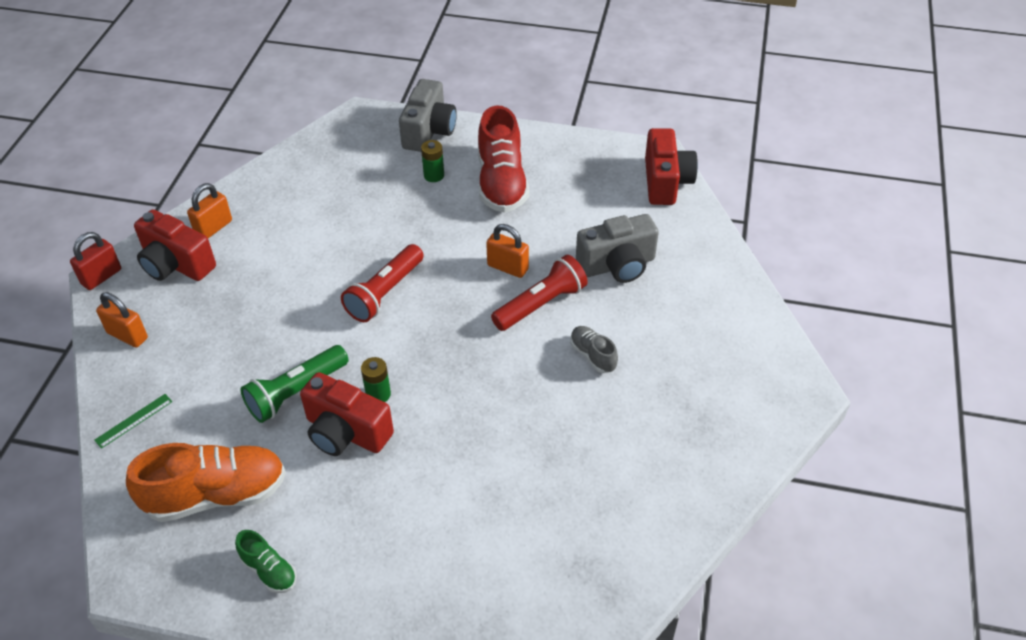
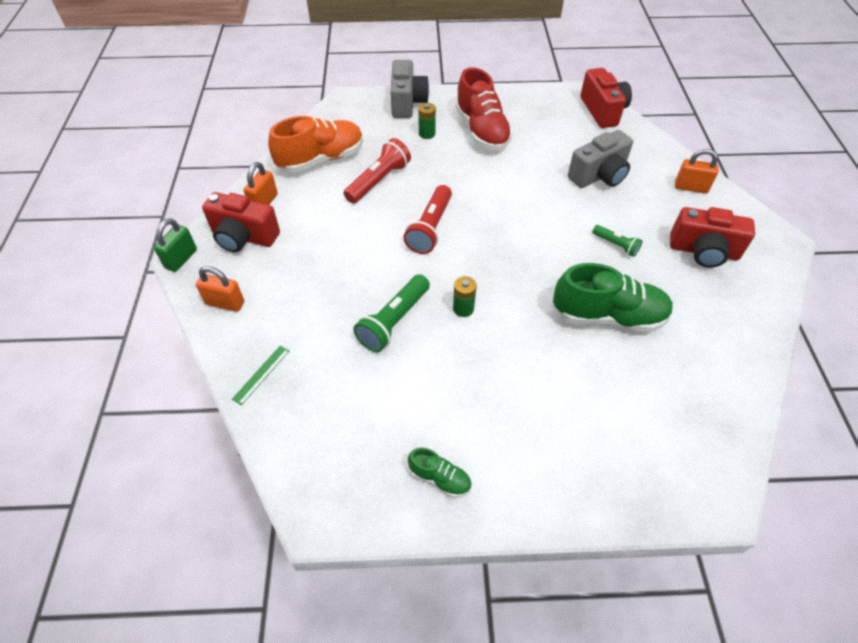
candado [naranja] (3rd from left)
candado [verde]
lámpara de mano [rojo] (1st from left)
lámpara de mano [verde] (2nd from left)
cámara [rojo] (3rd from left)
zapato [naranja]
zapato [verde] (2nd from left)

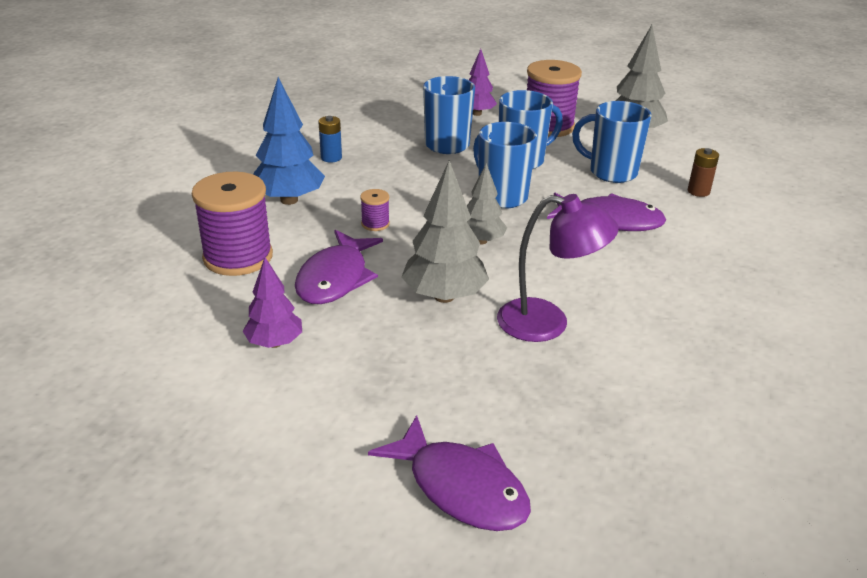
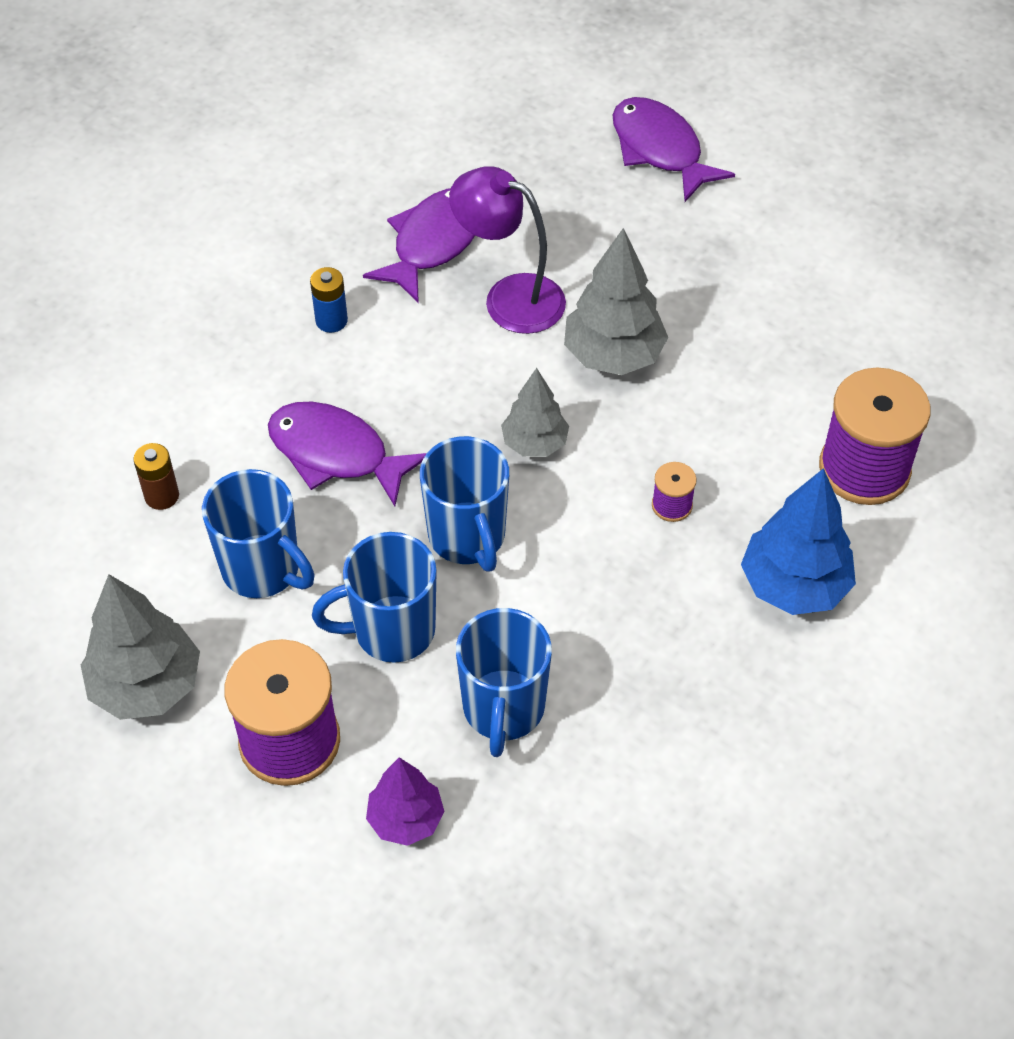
pila [azul]
pez [morado] (2nd from left)
árbol [morado] (1st from left in the first image)

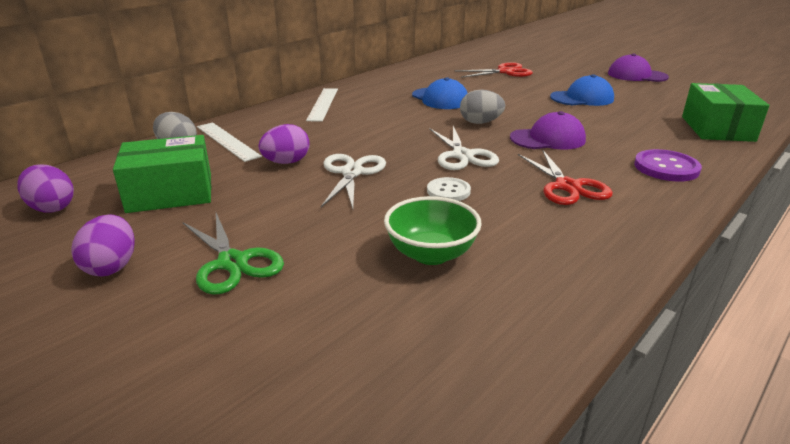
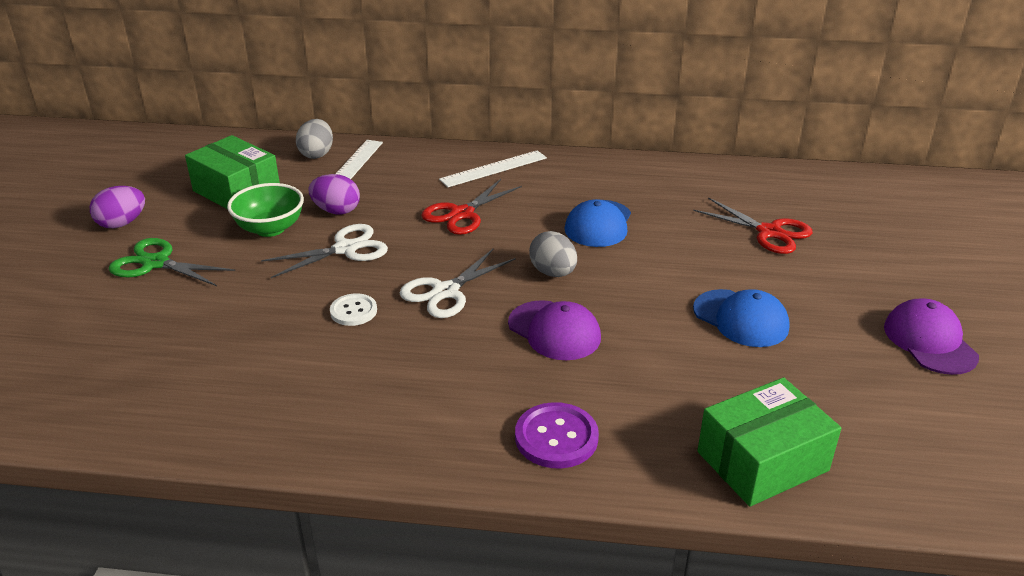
tijeras [rojo] (1st from left)
huevo [morado] (1st from left in the first image)
cuenco [verde]
tijeras [verde]

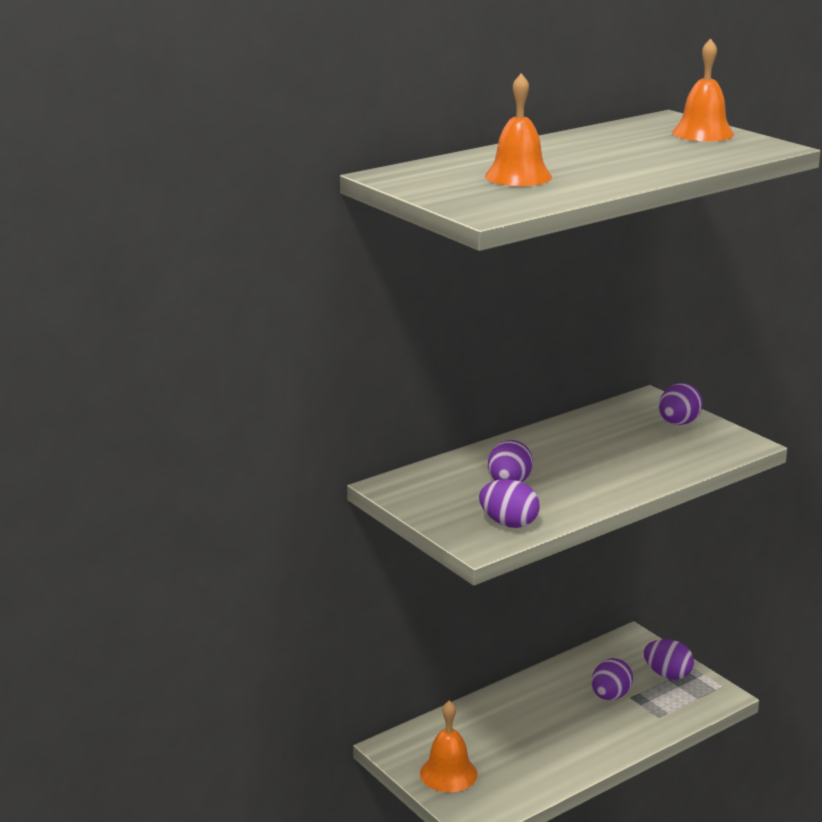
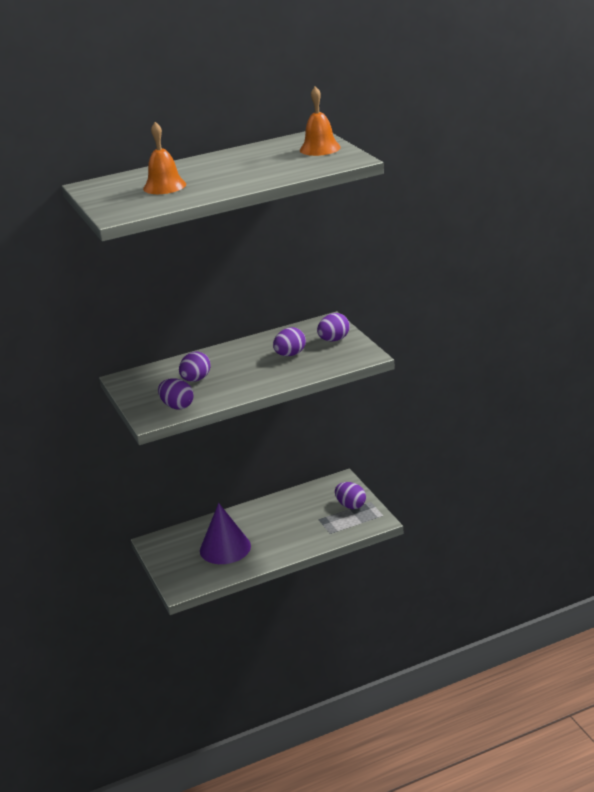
huevo [morado] (3rd from left)
campana [naranja] (1st from left in the first image)
cono [morado]

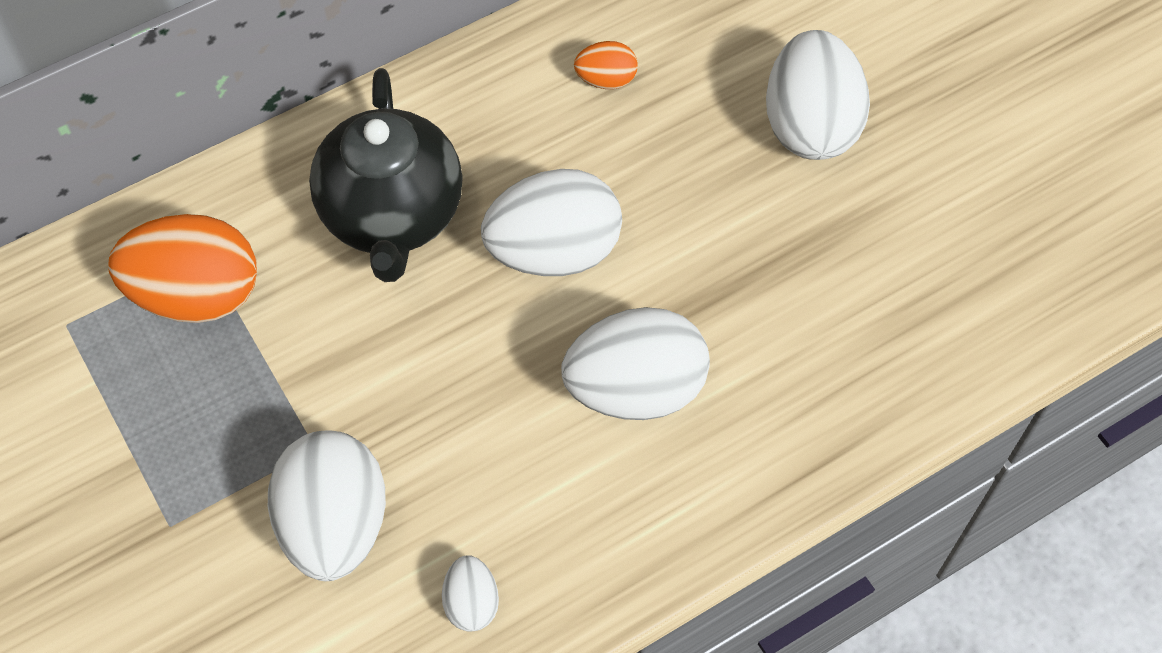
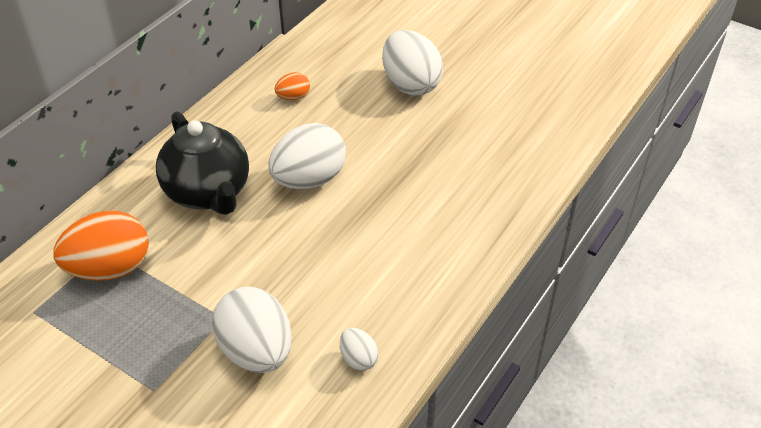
huevo [blanco] (4th from left in the first image)

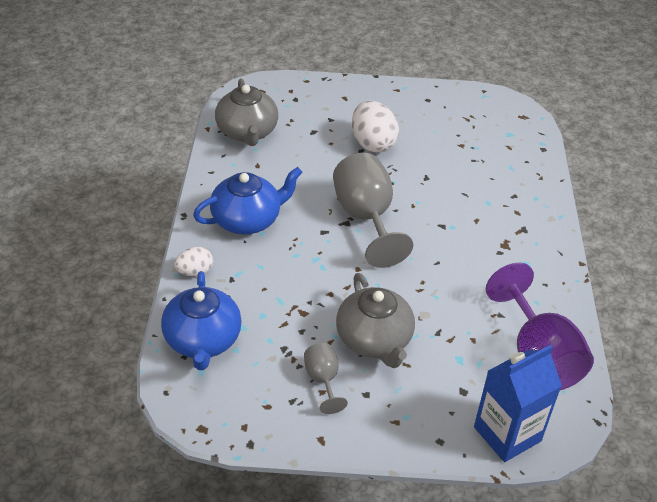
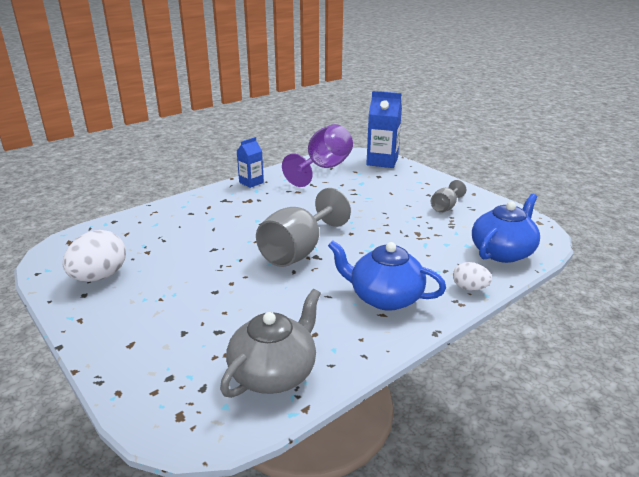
huevo [blanco] (1st from left)
tetera [gris] (2nd from left in the first image)
cartón de leche [azul] (1st from left)

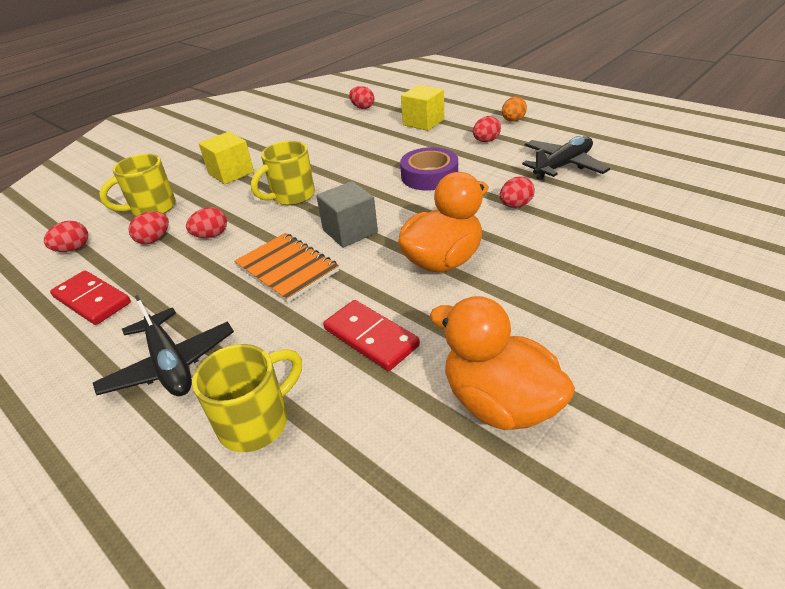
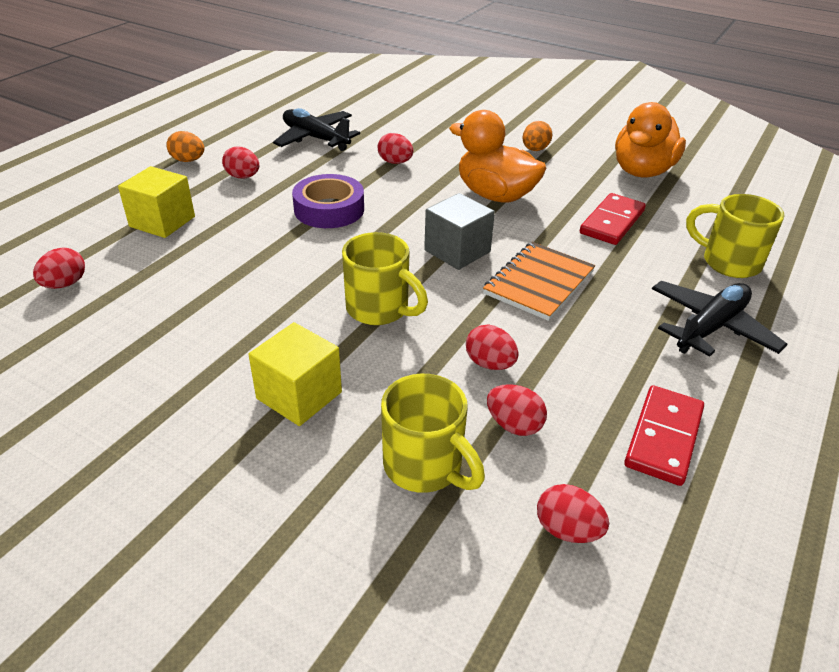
huevo [naranja] (2nd from left)

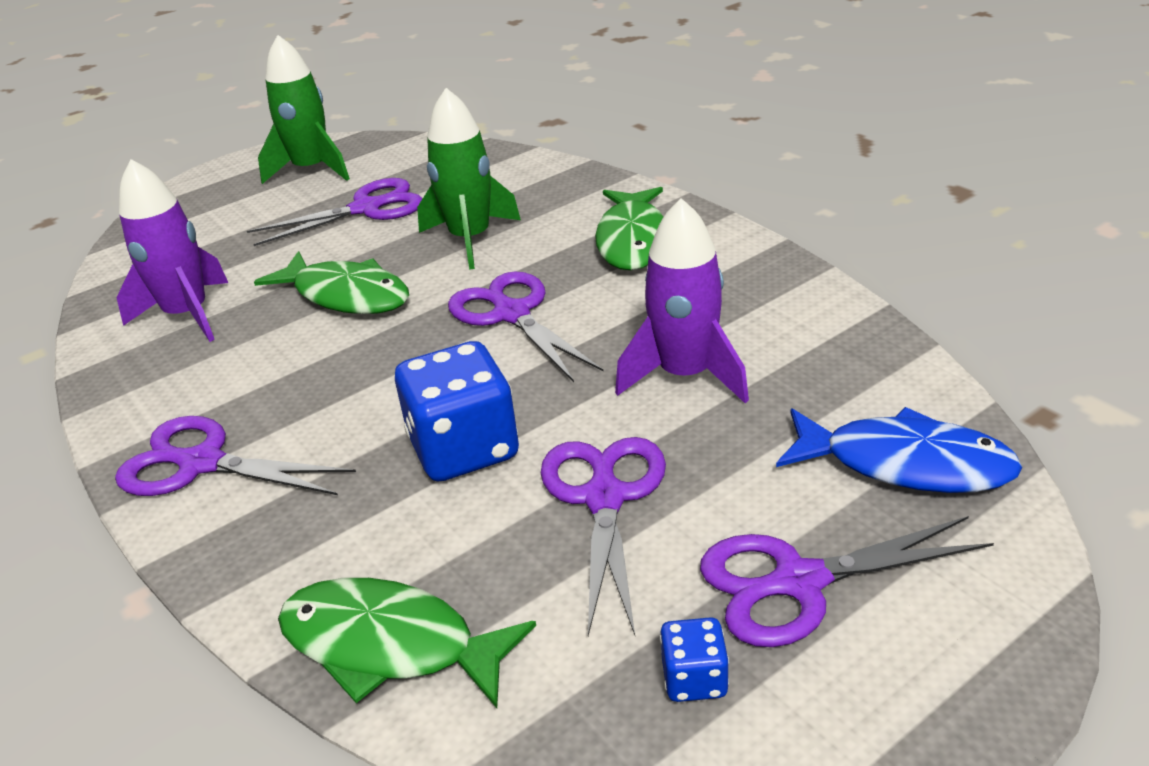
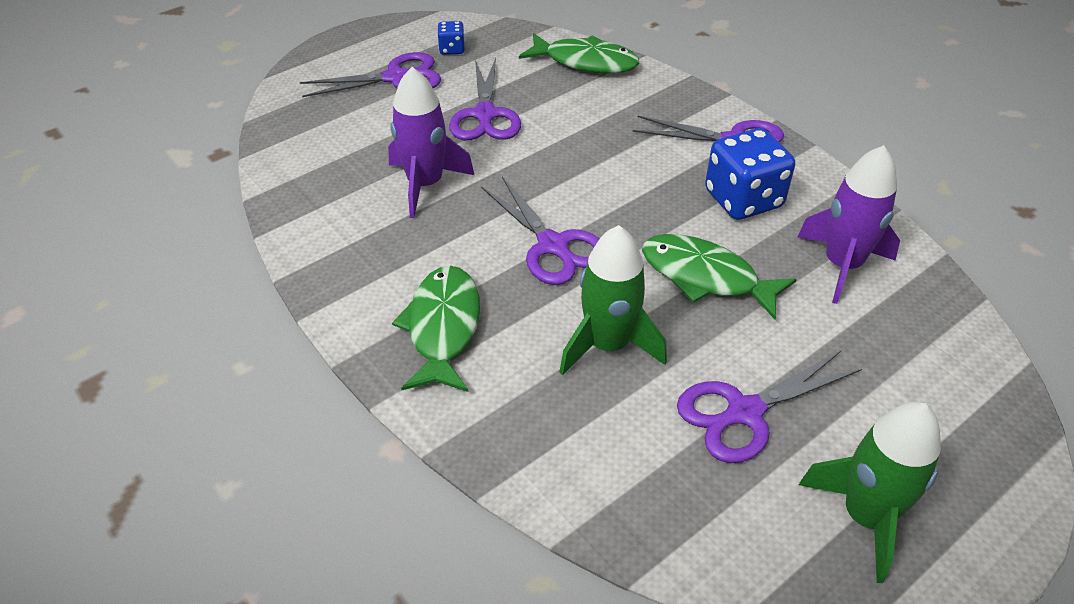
dado [azul] (2nd from left)
pez [azul]

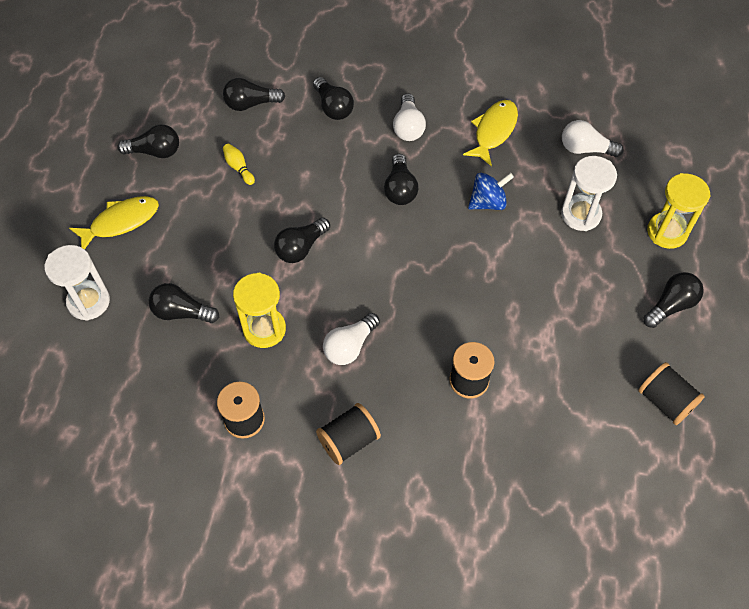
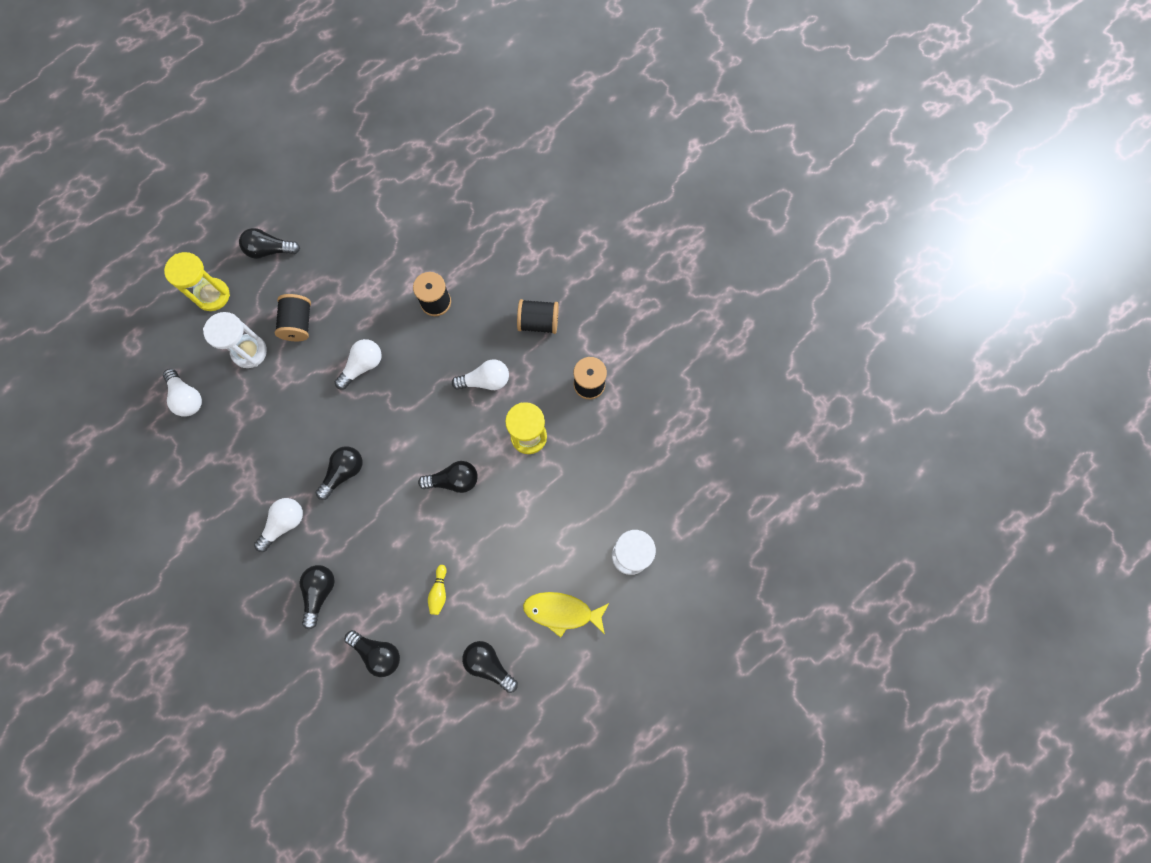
pez [amarillo] (2nd from left in the first image)
peonza [azul]
bombilla [negro] (2nd from left in the first image)
carrete [negro] (1st from left)
bombilla [blanco] (3rd from left)

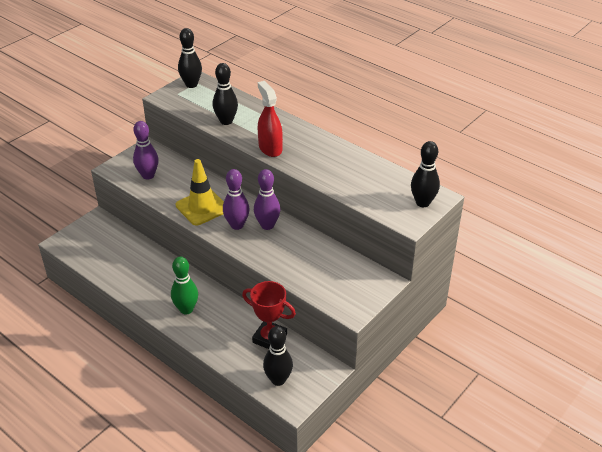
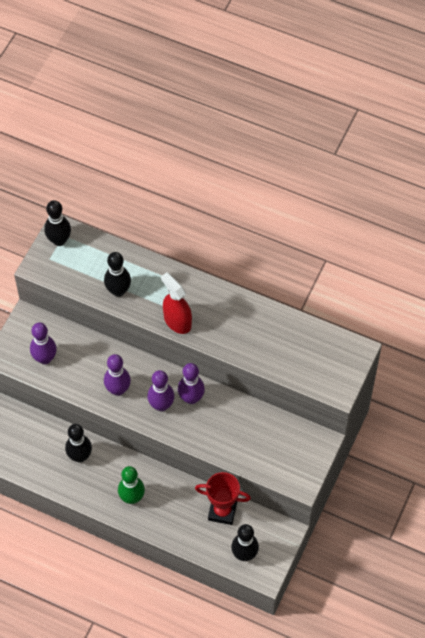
bolo [negro] (2nd from left)
bolo [morado] (2nd from left)

